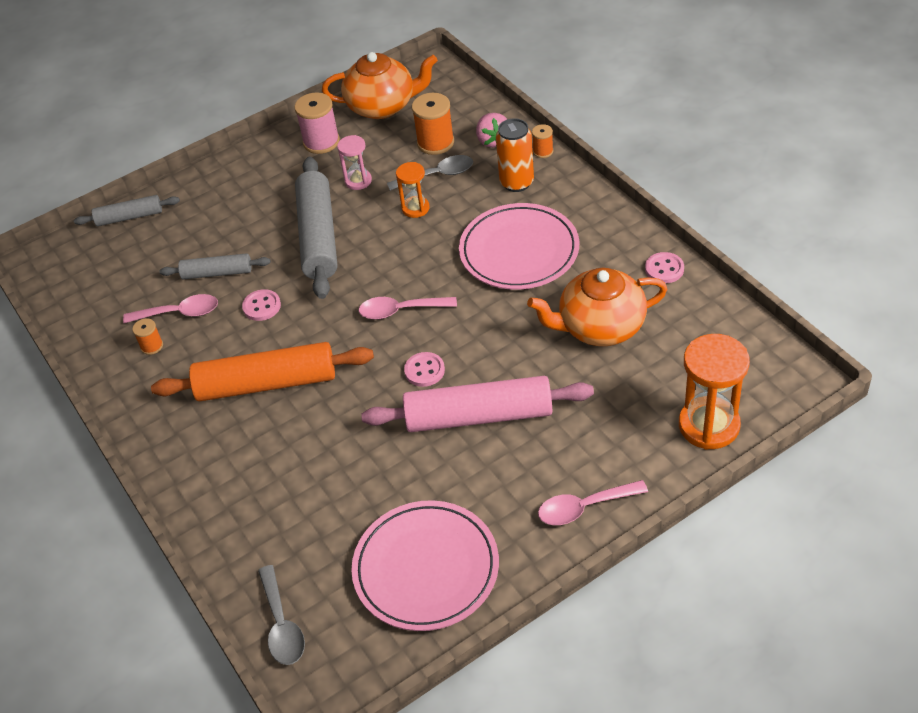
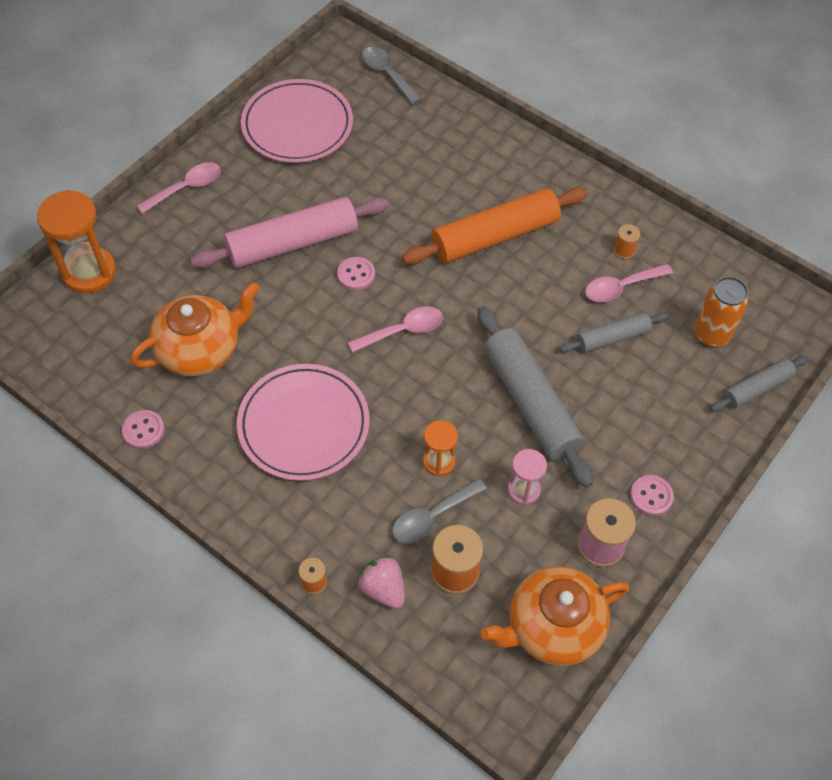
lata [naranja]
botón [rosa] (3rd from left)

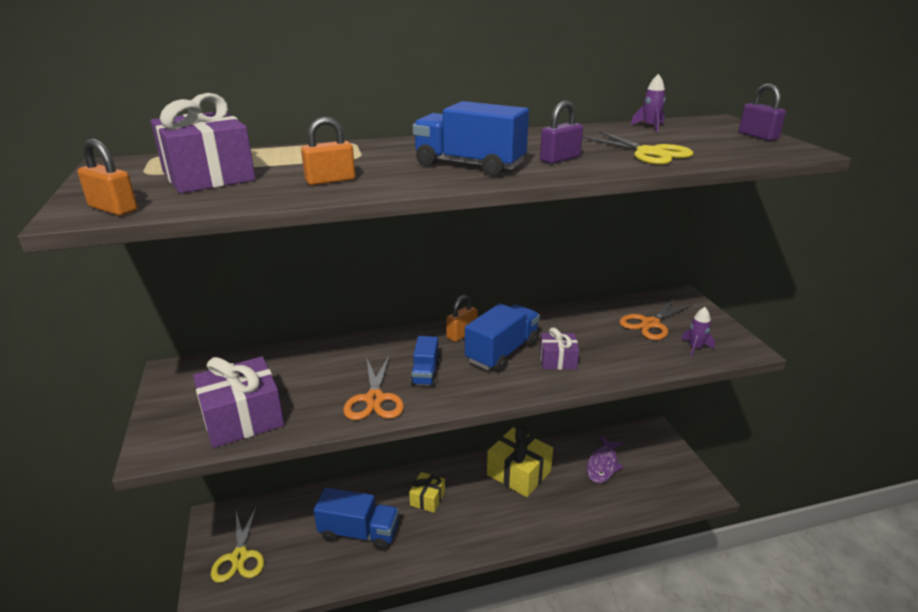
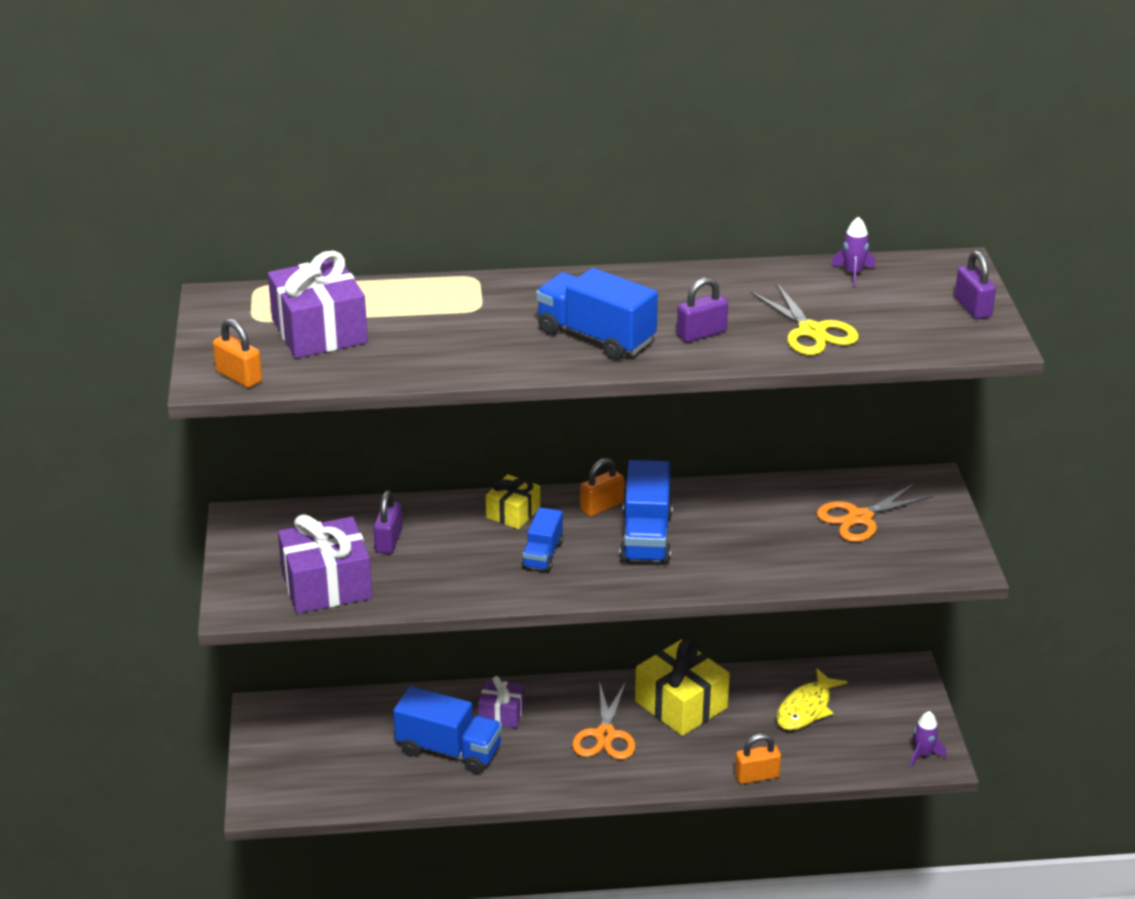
candado [naranja] (3rd from left)
camión [azul] (4th from left)
cohete [morado] (2nd from left)
regalo [morado] (3rd from left)
tijeras [naranja] (1st from left)
pez [amarillo]
regalo [amarillo] (1st from left)
tijeras [amarillo] (1st from left in the first image)
candado [morado] (1st from left)

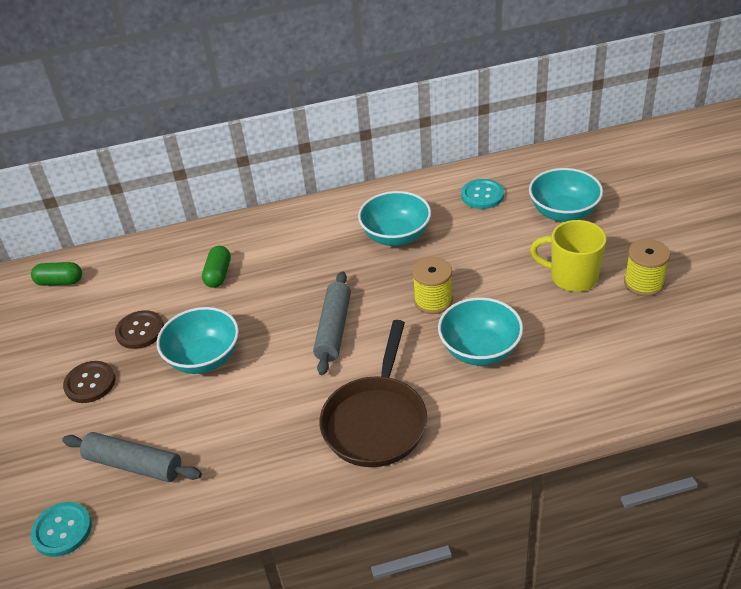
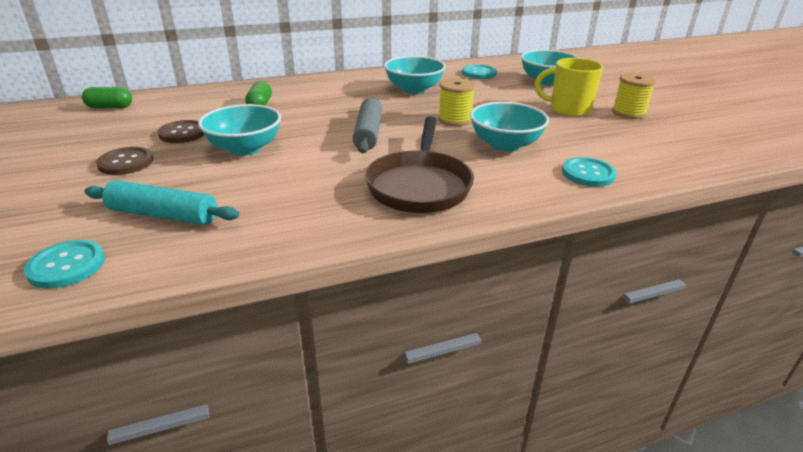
rodillo [turquesa]
botón [turquesa] (3rd from left)

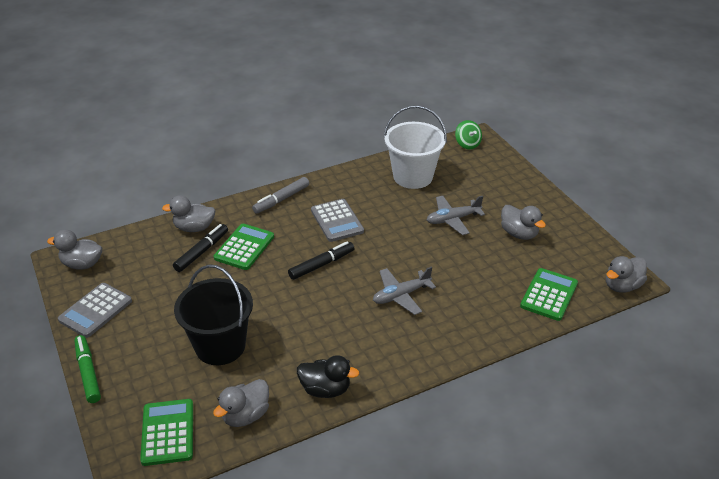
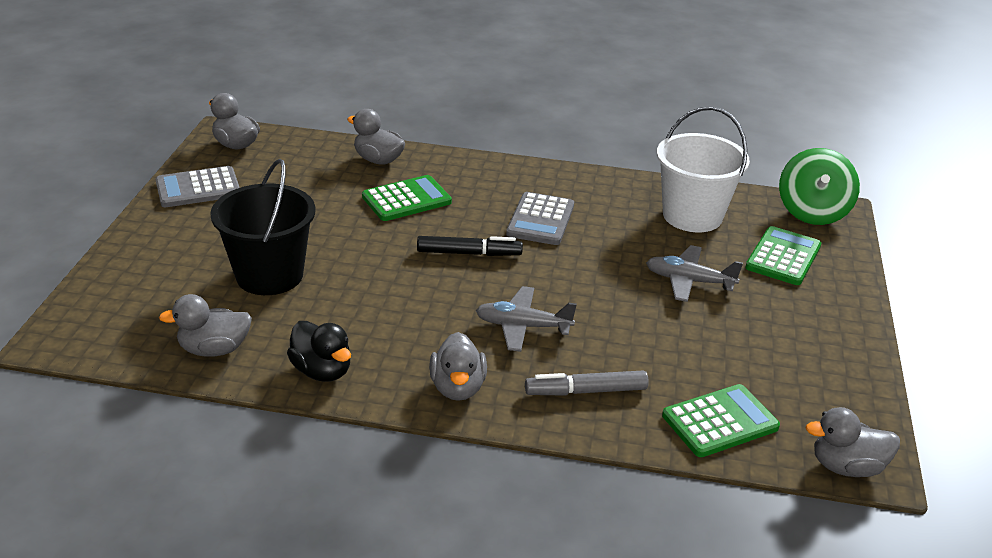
peonza [verde]
rotulador [gris]
pato [gris] (4th from left)
rotulador [negro] (1st from left in the first image)
rotulador [verde]
calculadora [verde] (3rd from left)

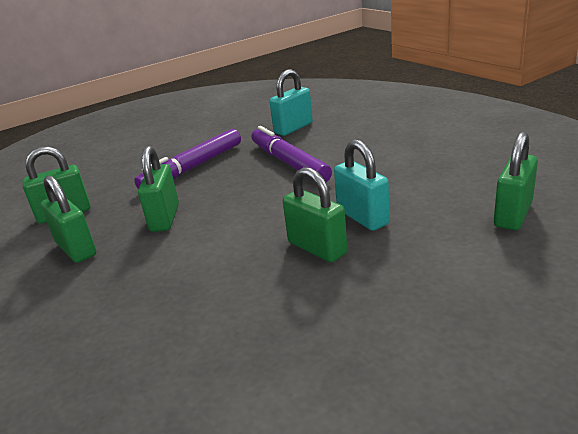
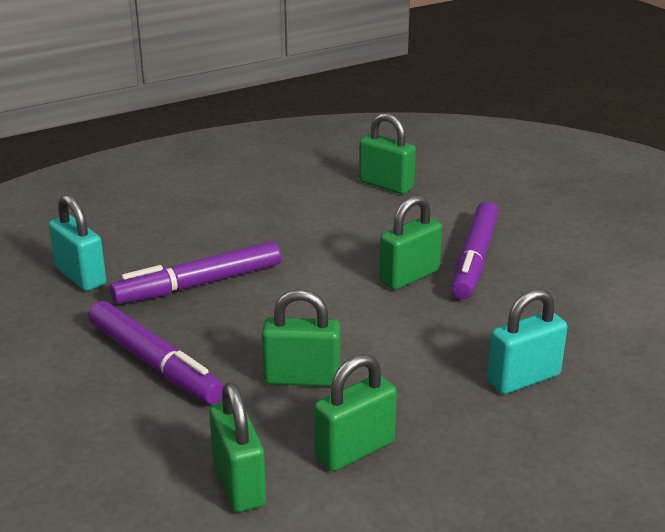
candado [turquesa] (2nd from left)
rotulador [morado] (3rd from left)

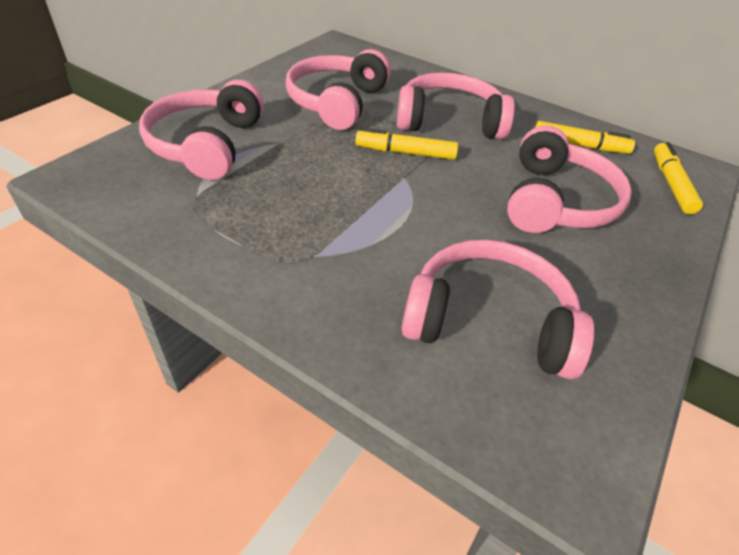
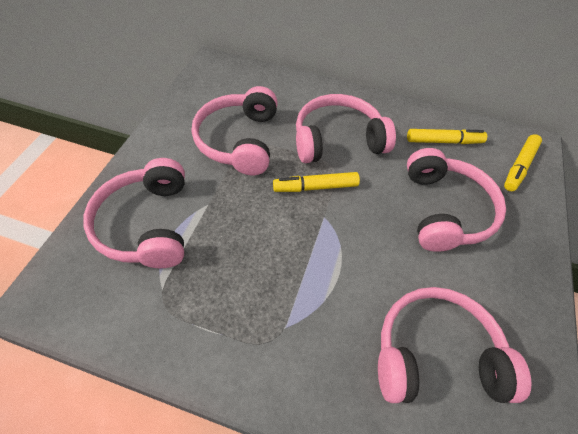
rotulador [amarillo] (3rd from left)

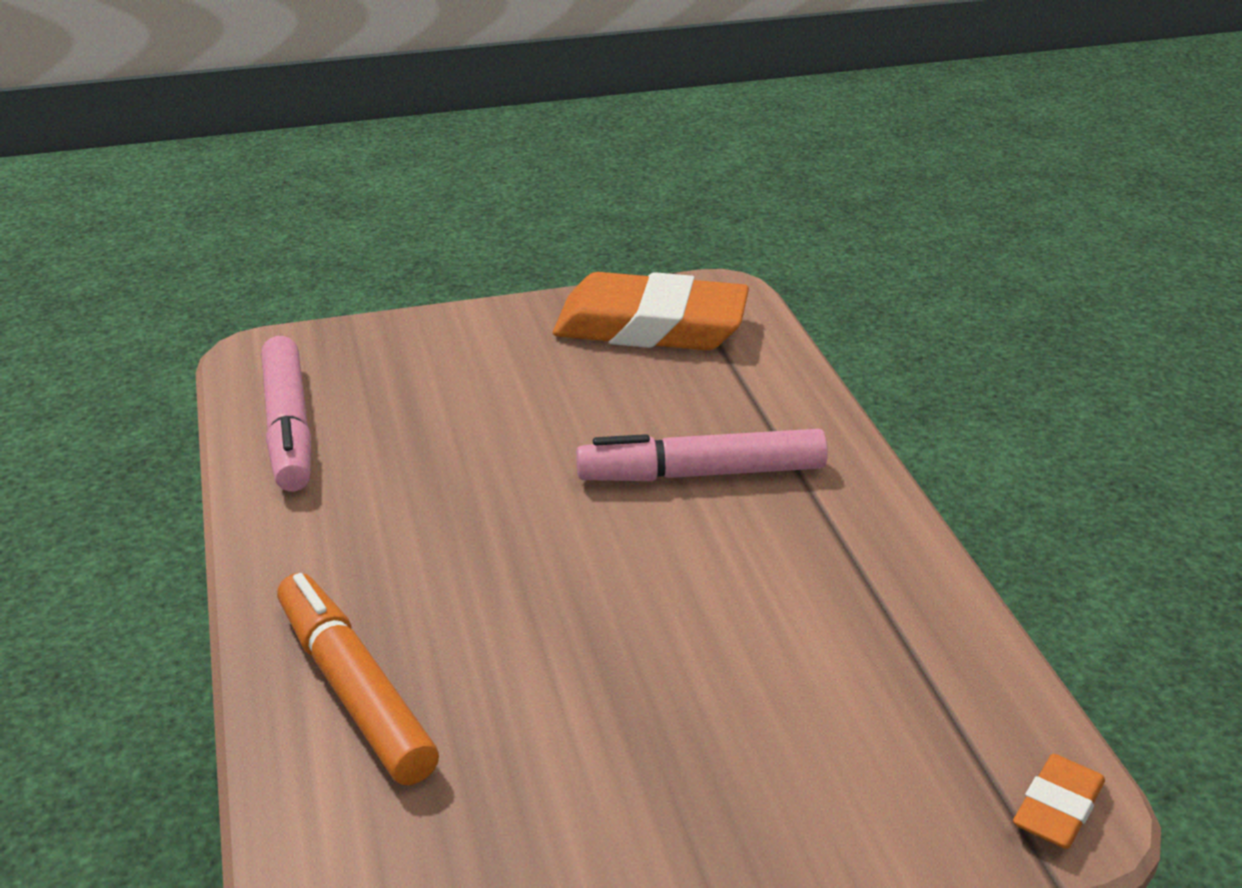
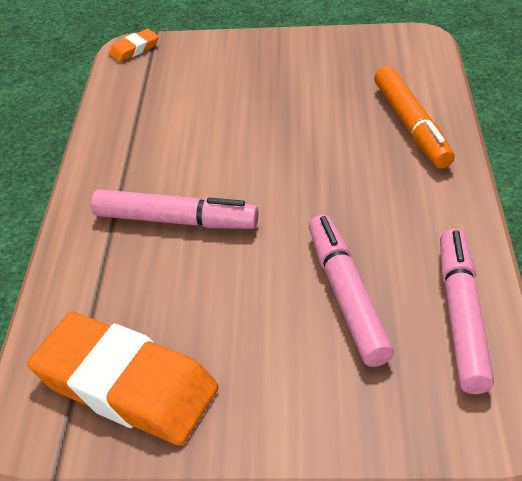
rotulador [rosa] (2nd from left)

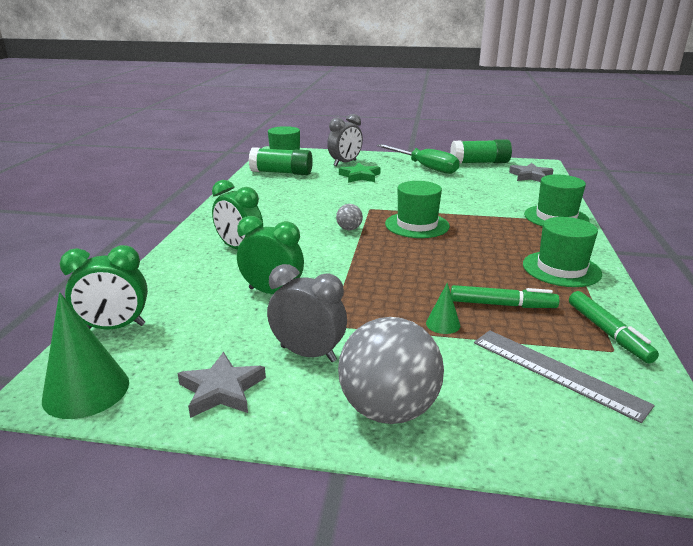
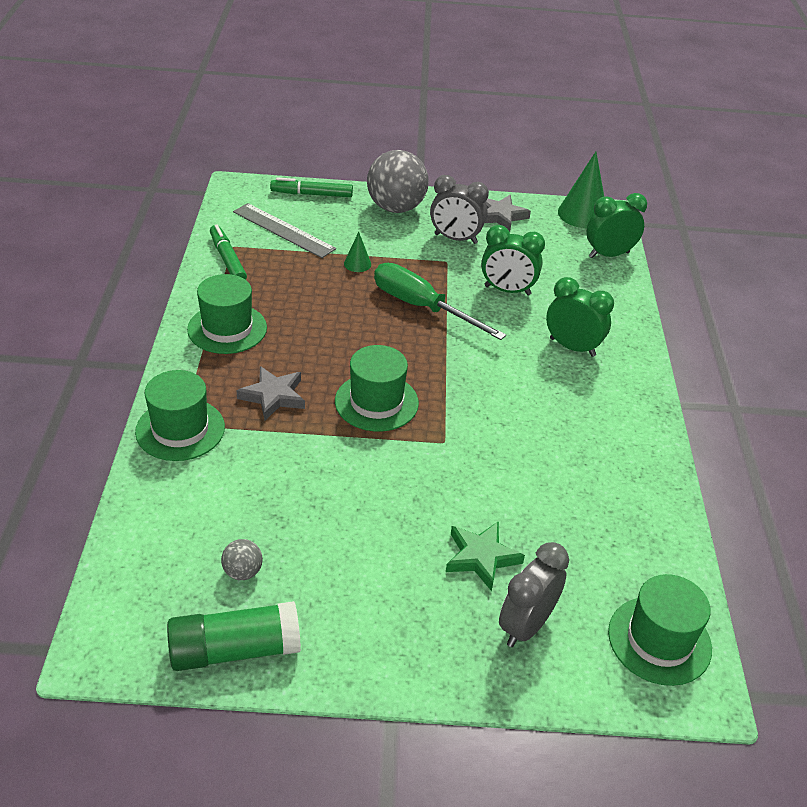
destornillador [verde]
barra de pegamento [verde] (1st from left in the first image)
estrella [gris] (1st from left)
pelota [gris] (1st from left)
rotulador [verde] (2nd from left)

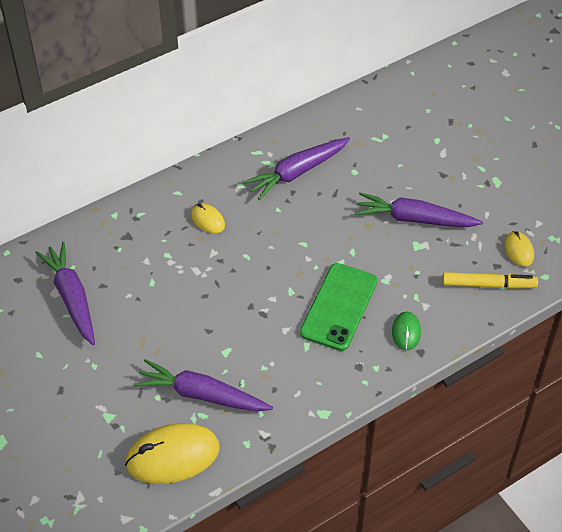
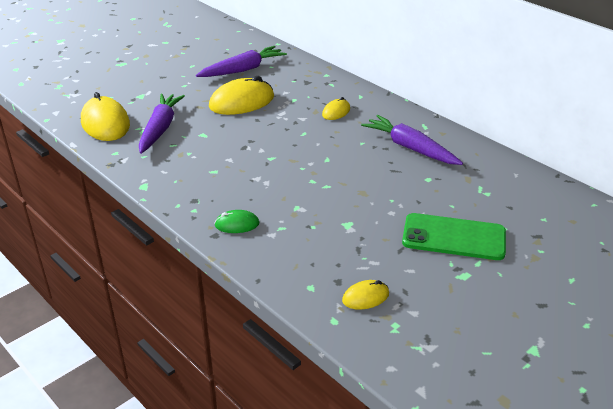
zanahoria [morado] (4th from left in the first image)
móvil [verde]
rotulador [amarillo]
ratón [amarillo] (2nd from left)

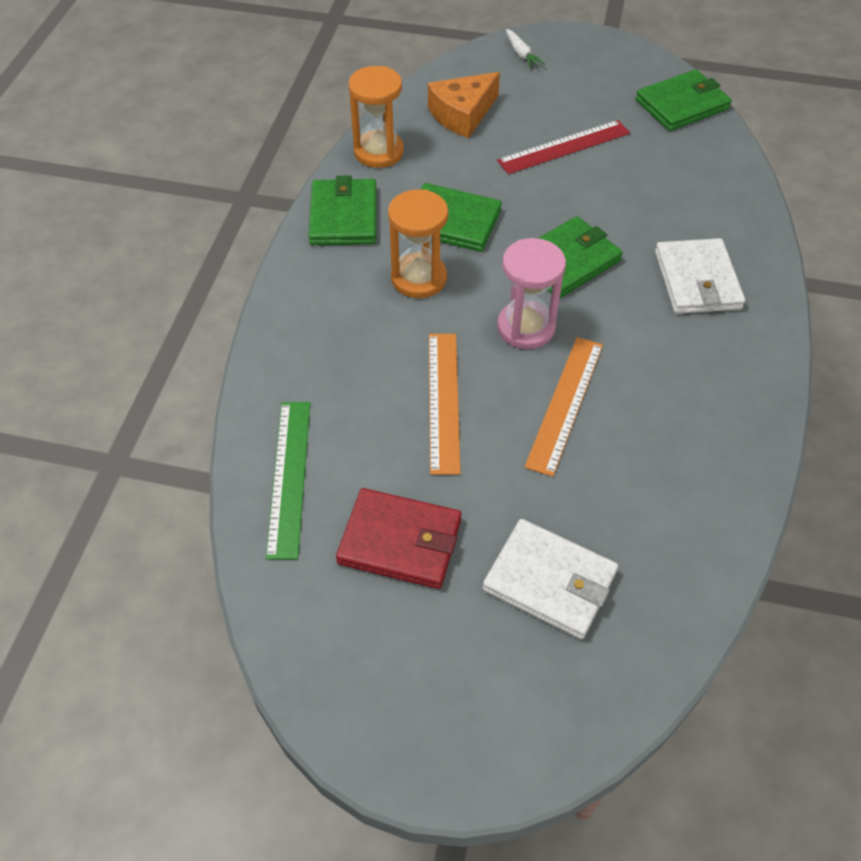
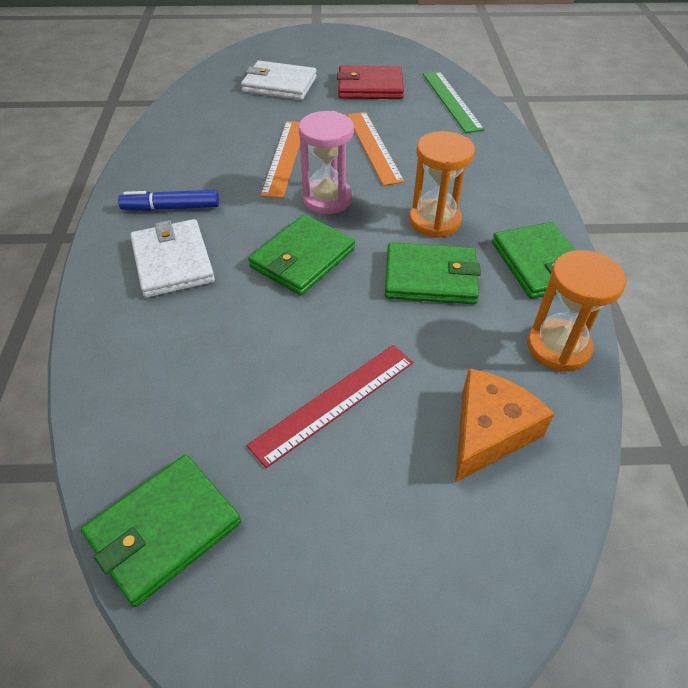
zanahoria [blanco]
rotulador [azul]

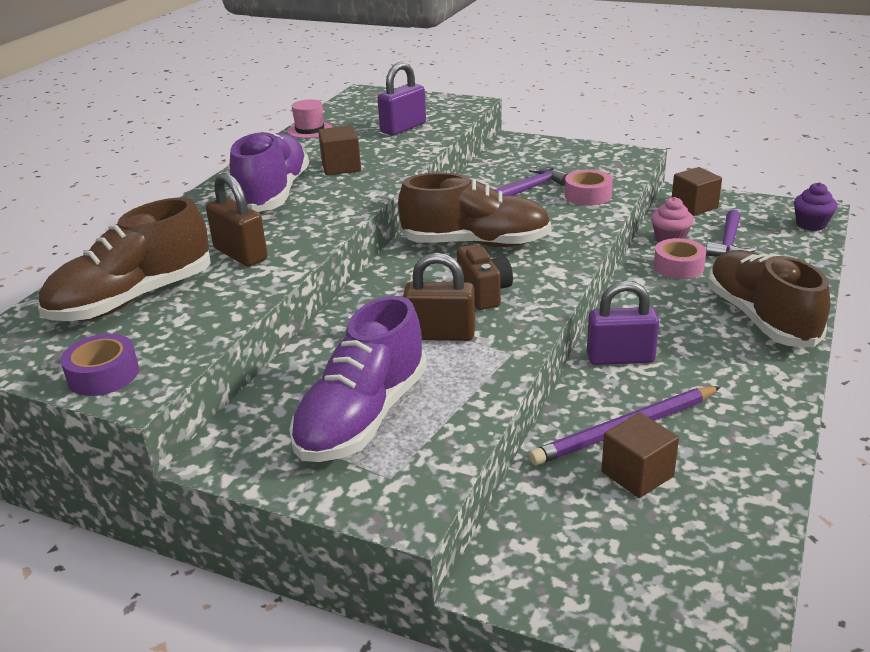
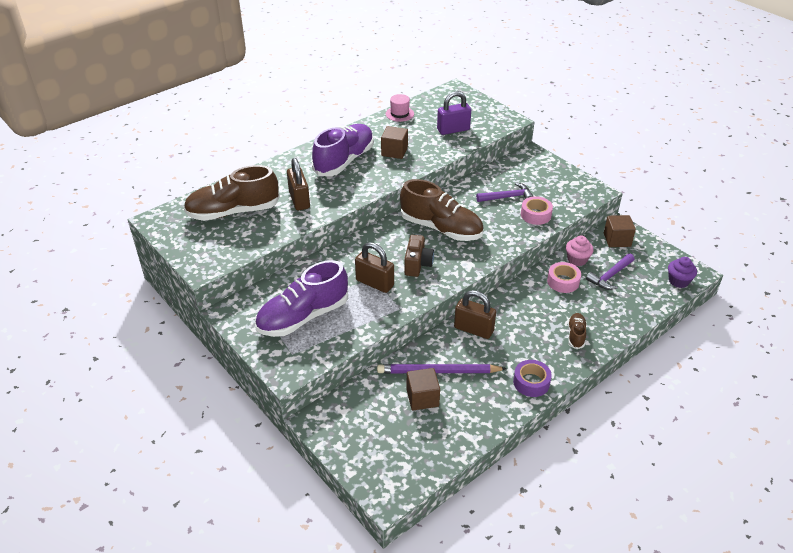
zapato [marrón] (3rd from left)
candado [marrón] (3rd from left)
cinta adhesiva [morado]

